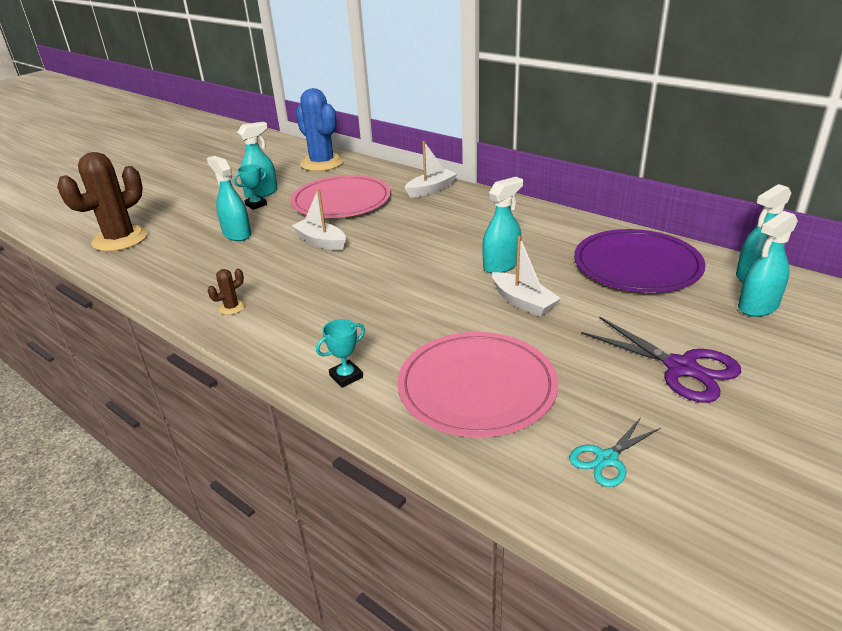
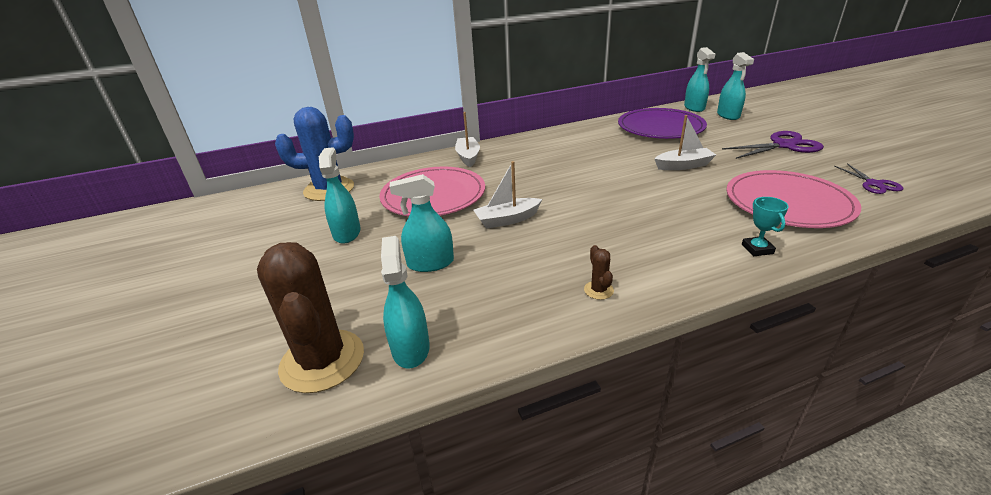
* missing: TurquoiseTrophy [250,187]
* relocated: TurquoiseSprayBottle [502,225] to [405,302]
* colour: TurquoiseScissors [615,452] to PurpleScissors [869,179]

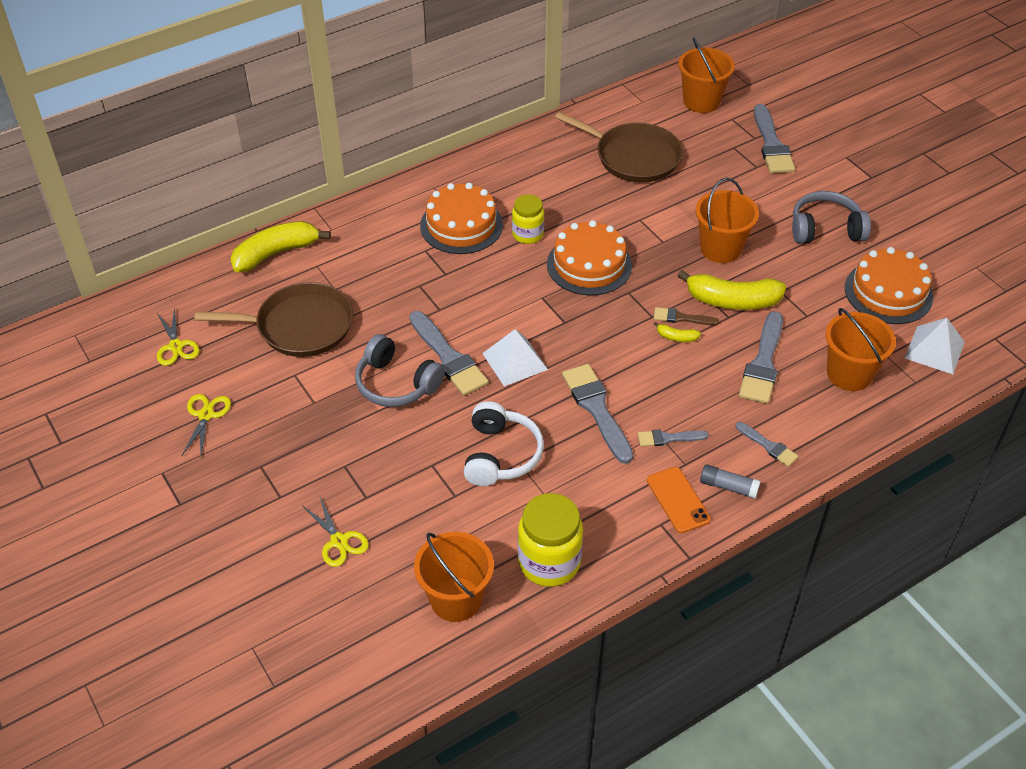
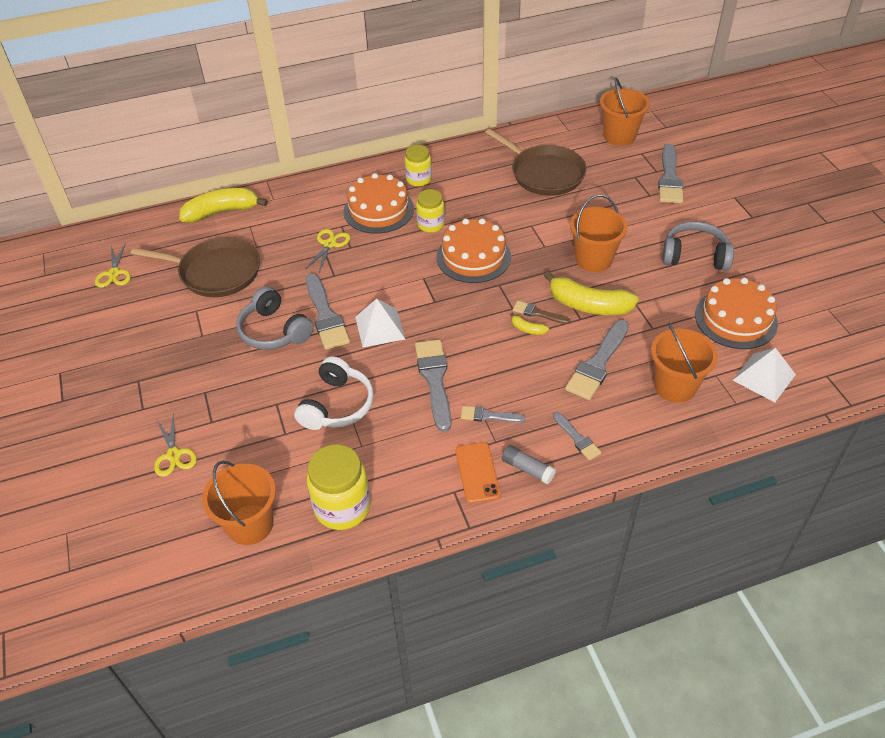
* relocated: YellowScissors [206,425] to [327,250]
* appeared: YellowJar [418,165]

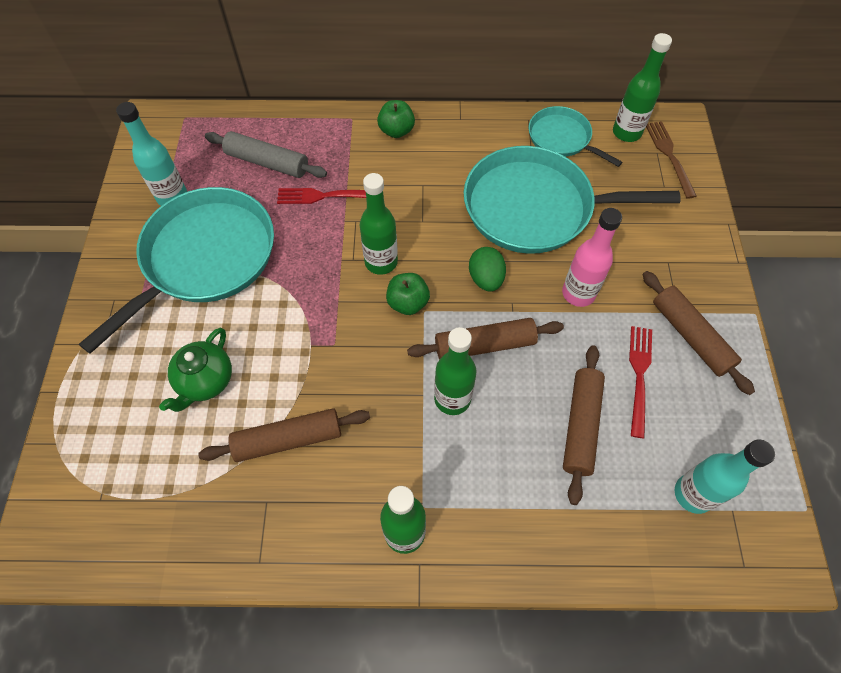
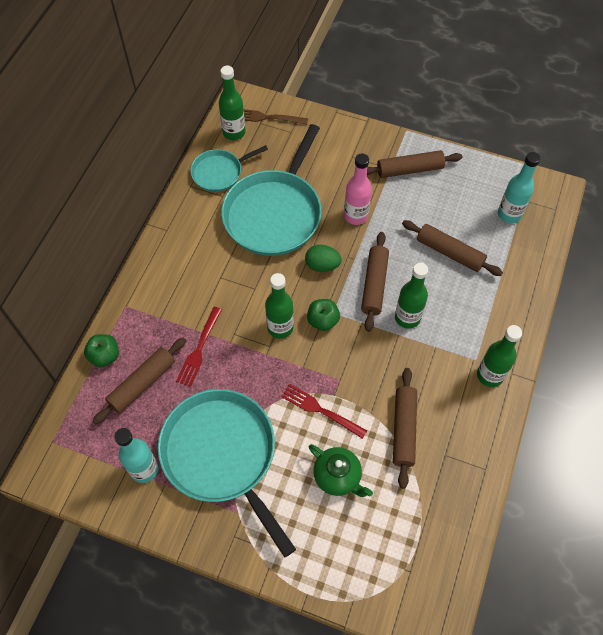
* colour: GreyRollingPin [266,154] to BrownRollingPin [139,380]
* relocated: GreenApple [396,119] to [101,350]
* relocated: RedFork [640,382] to [324,411]

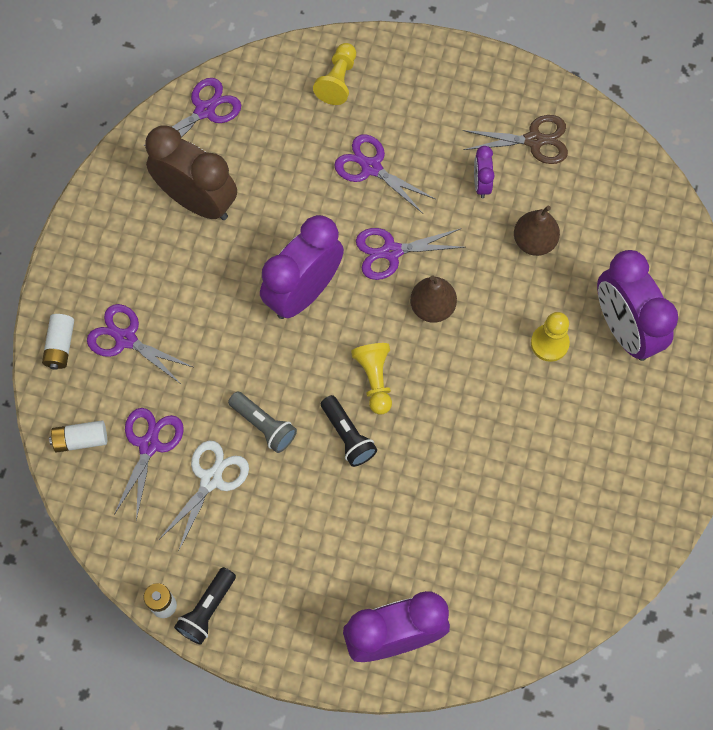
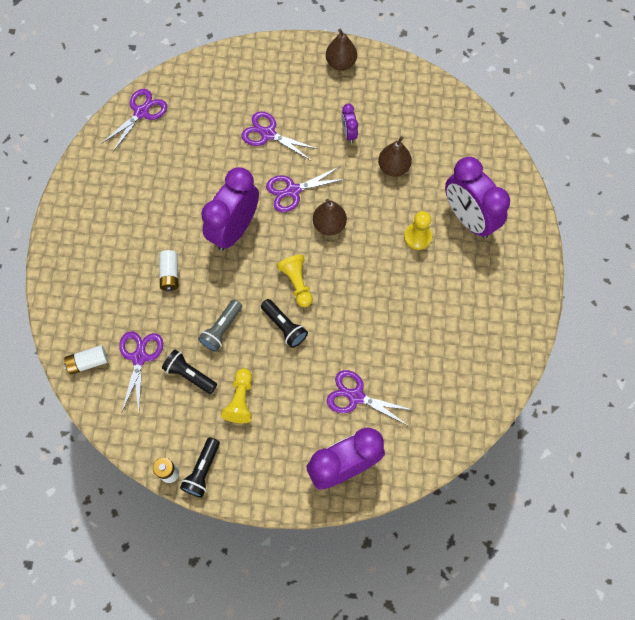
* relocated: WhiteBattery [58,342] to [168,270]
* relocated: PurpleScissors [141,344] to [370,398]
* missing: BrownClock [191,172]
* exchanged: WhiteScissors [204,496] to BlackFlashlight [189,371]
* spun: GreyFlashlight [262,422] = [220,325] 90 degrees clockwise
* relocated: YellowPawn [334,74] to [236,395]
* missing: BrownScissors [515,139]
* appeared: BrownPear [341,49]

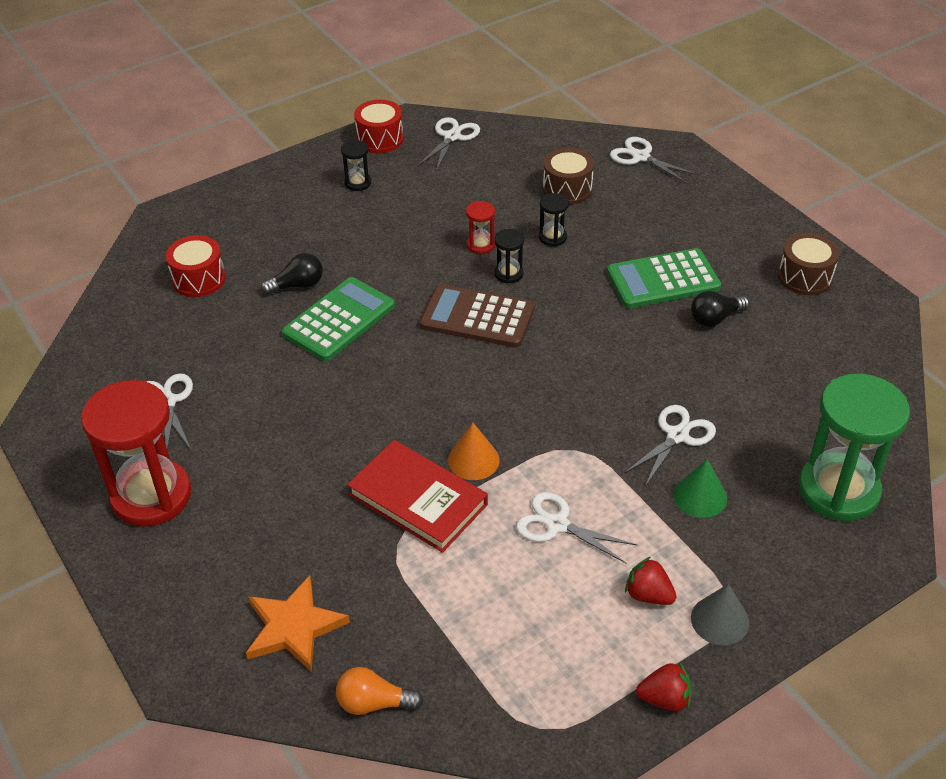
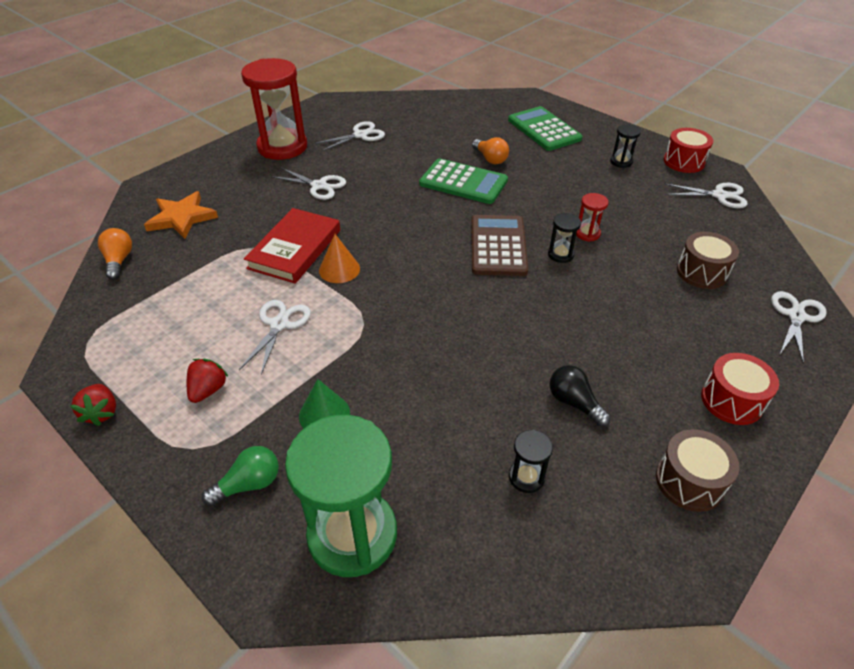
* relocated: RedDrum [196,266] to [740,389]
* colour: BlackLightBulb [292,274] to OrangeLightBulb [490,150]
* relocated: BlackHourglass [554,220] to [531,461]
* relocated: GreenCalculator [664,278] to [545,128]
* relocated: WhiteScissors [670,445] to [308,183]
* missing: GreyCone [720,614]
* appeared: GreenLightBulb [240,476]

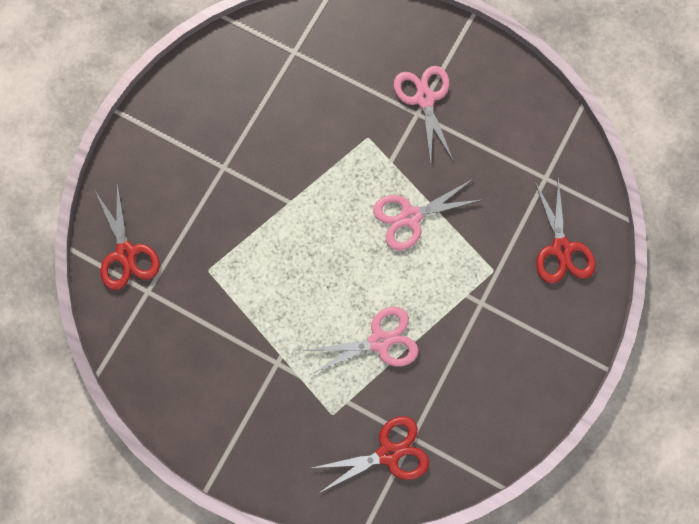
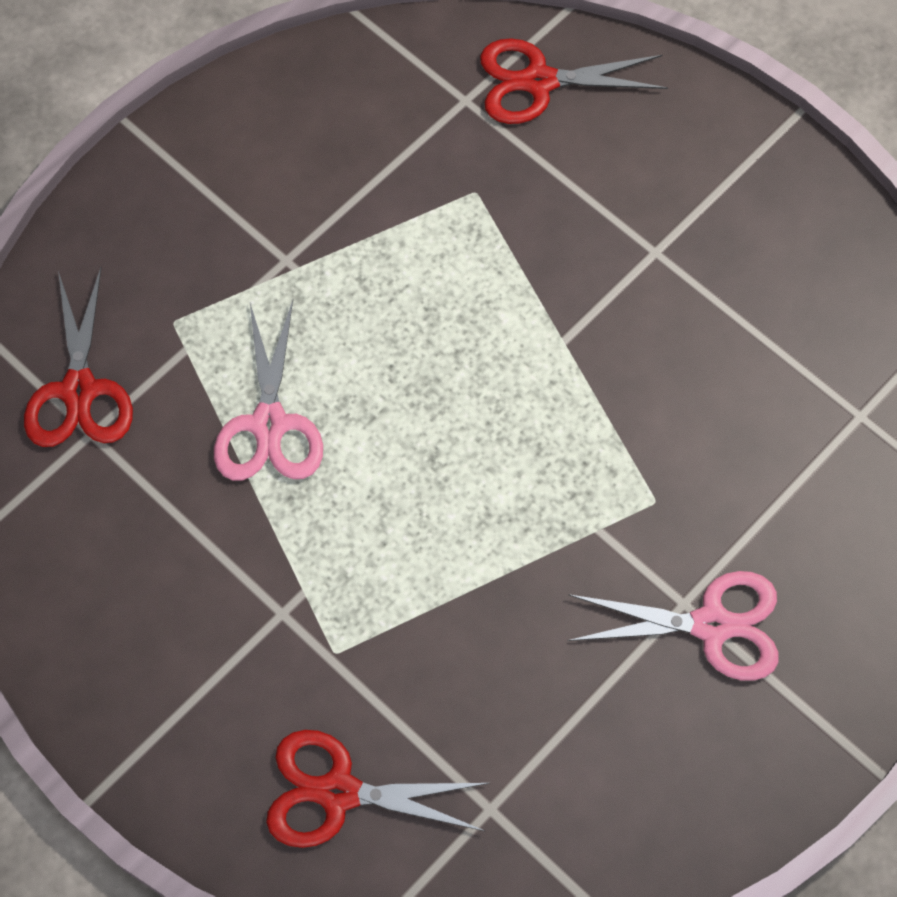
* missing: PinkScissors [428,214]

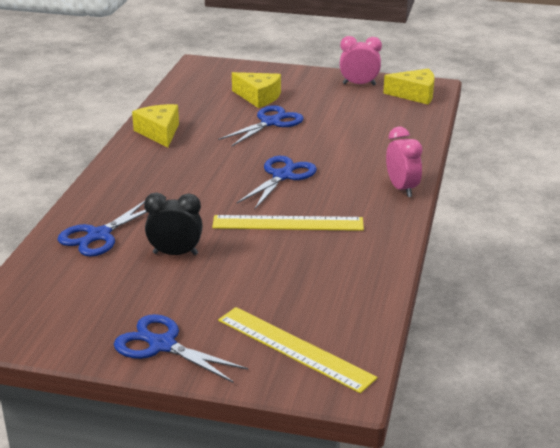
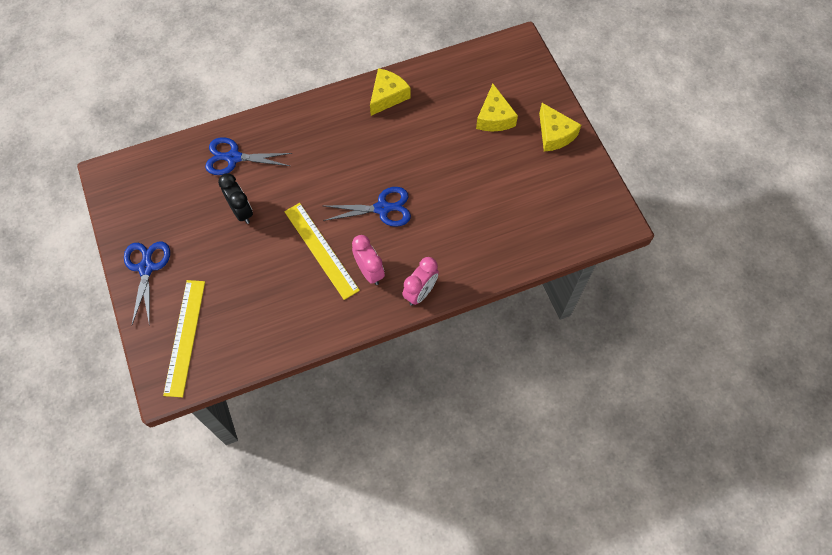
* missing: BlueScissors [260,126]
* relocated: PinkClock [361,60] to [368,260]
* relocated: YellowCheese [408,86] to [560,127]

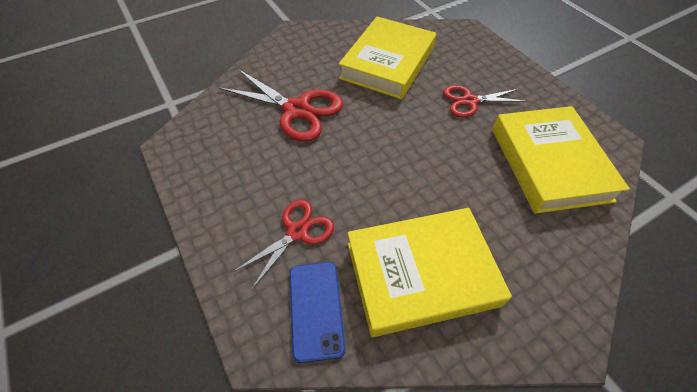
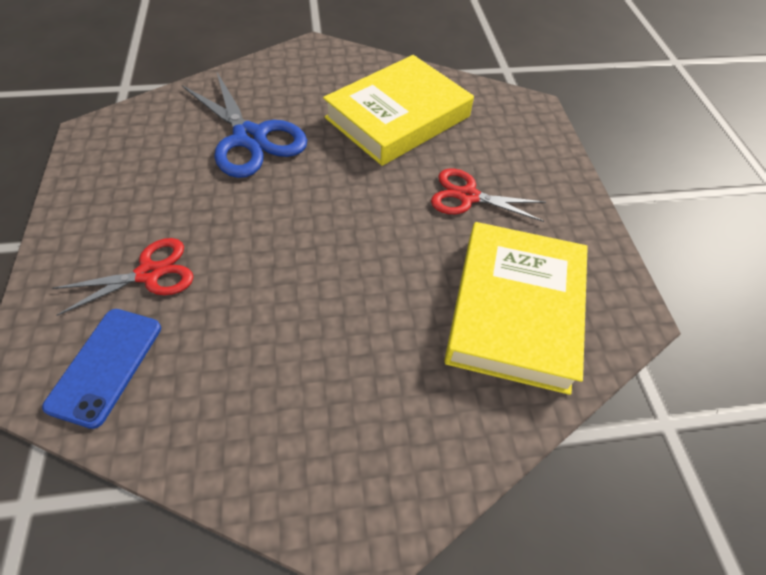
* colour: RedScissors [280,105] to BlueScissors [244,125]
* missing: YellowBook [430,272]

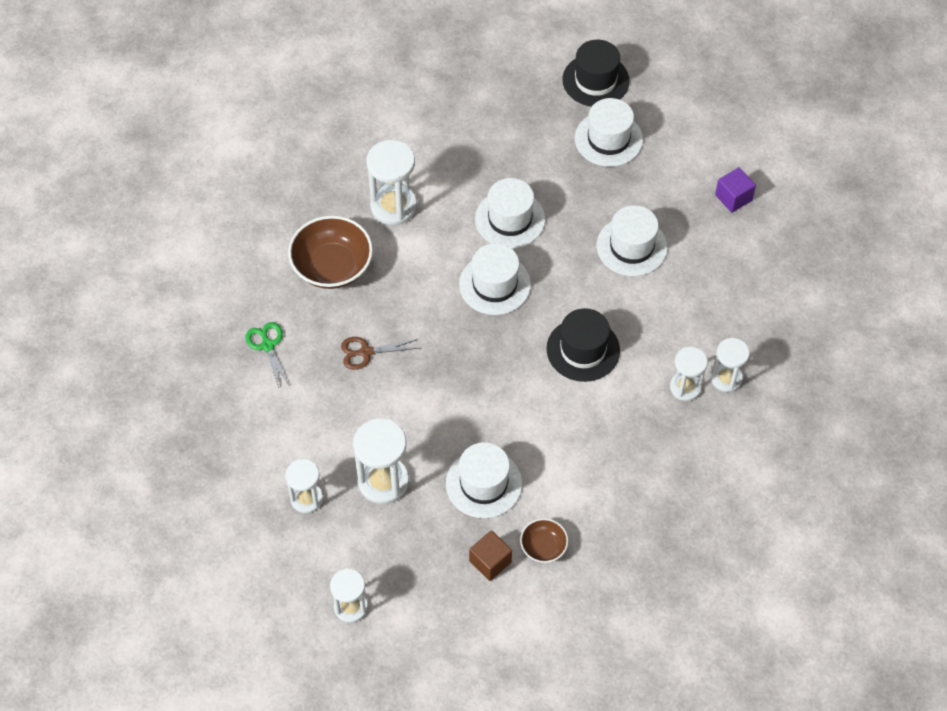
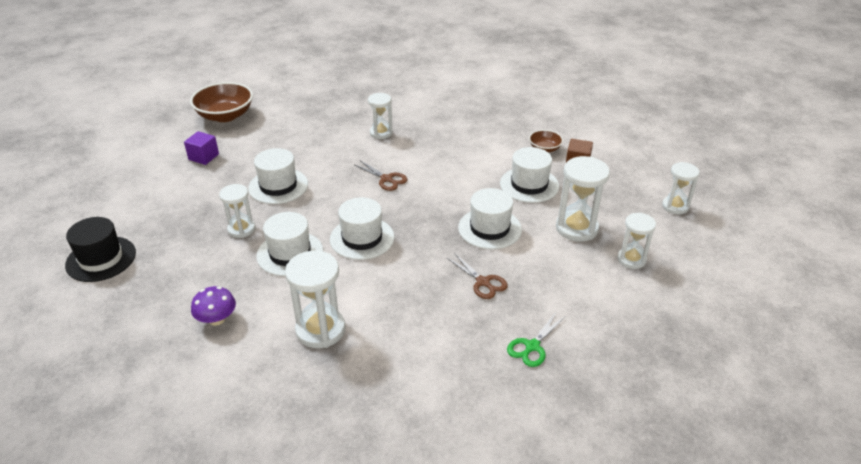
* relocated: BrownBowl [330,252] to [221,102]
* exchanged: BlackHat [583,345] to BrownScissors [381,176]
* relocated: WhiteHat [609,132] to [490,219]
* relocated: WhiteHourglass [730,365] to [237,211]
* appeared: PurpleMushroom [213,306]

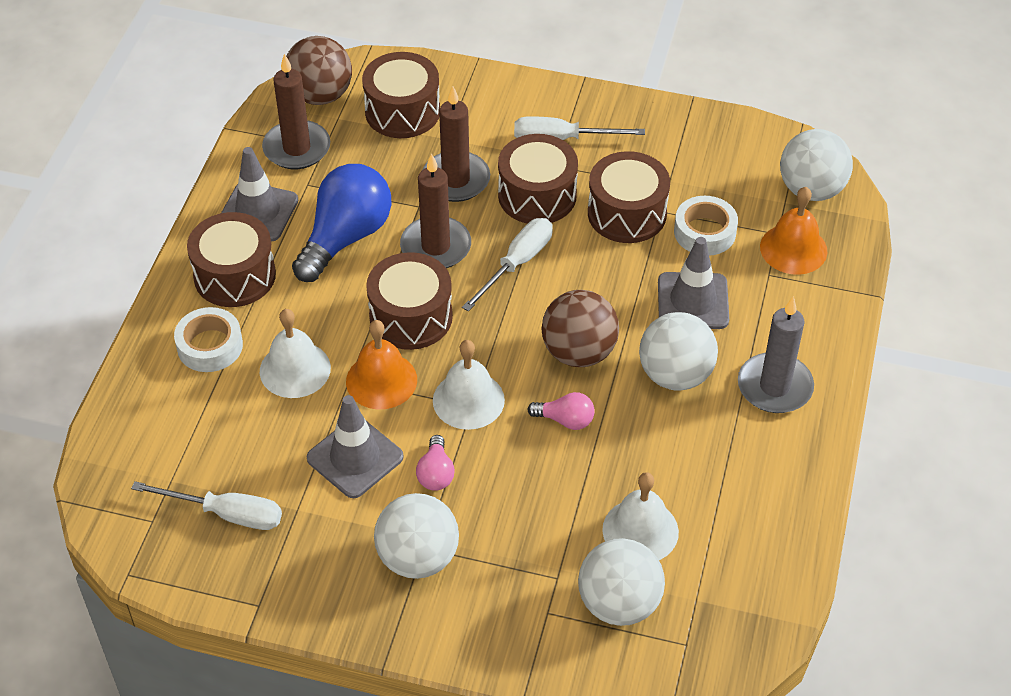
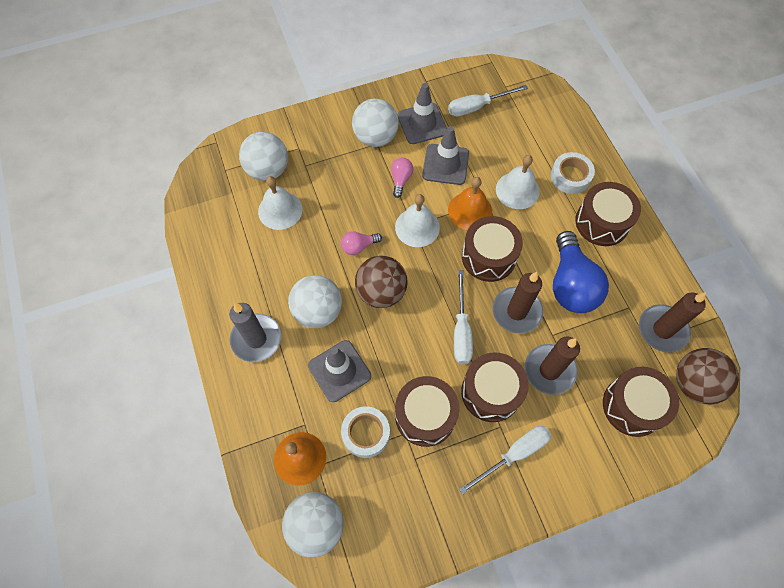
* relocated: GreyTrafficCone [259,194] to [422,113]
* spun: PinkLightBulb [435,463] = [402,178] 45 degrees clockwise

